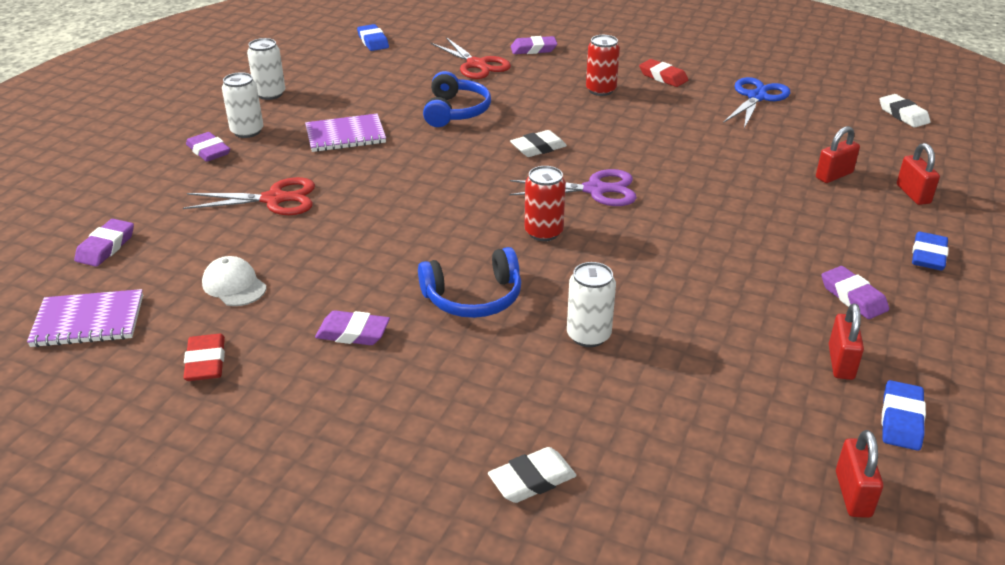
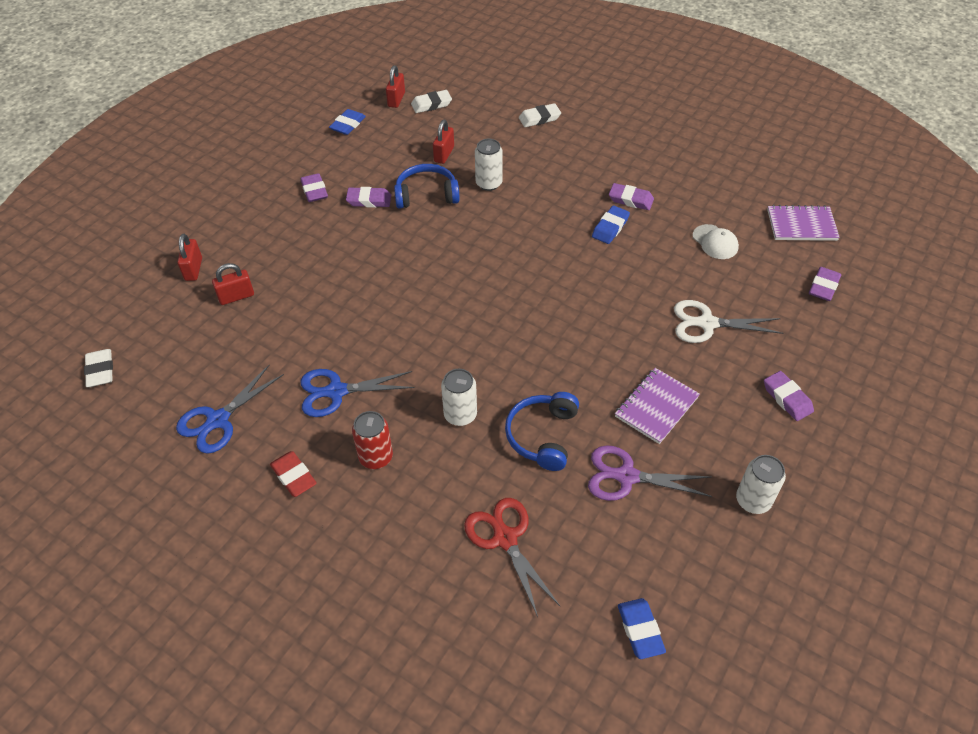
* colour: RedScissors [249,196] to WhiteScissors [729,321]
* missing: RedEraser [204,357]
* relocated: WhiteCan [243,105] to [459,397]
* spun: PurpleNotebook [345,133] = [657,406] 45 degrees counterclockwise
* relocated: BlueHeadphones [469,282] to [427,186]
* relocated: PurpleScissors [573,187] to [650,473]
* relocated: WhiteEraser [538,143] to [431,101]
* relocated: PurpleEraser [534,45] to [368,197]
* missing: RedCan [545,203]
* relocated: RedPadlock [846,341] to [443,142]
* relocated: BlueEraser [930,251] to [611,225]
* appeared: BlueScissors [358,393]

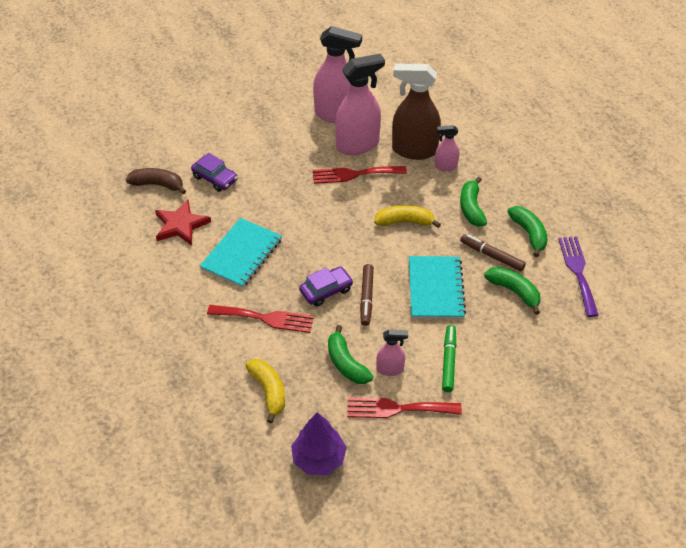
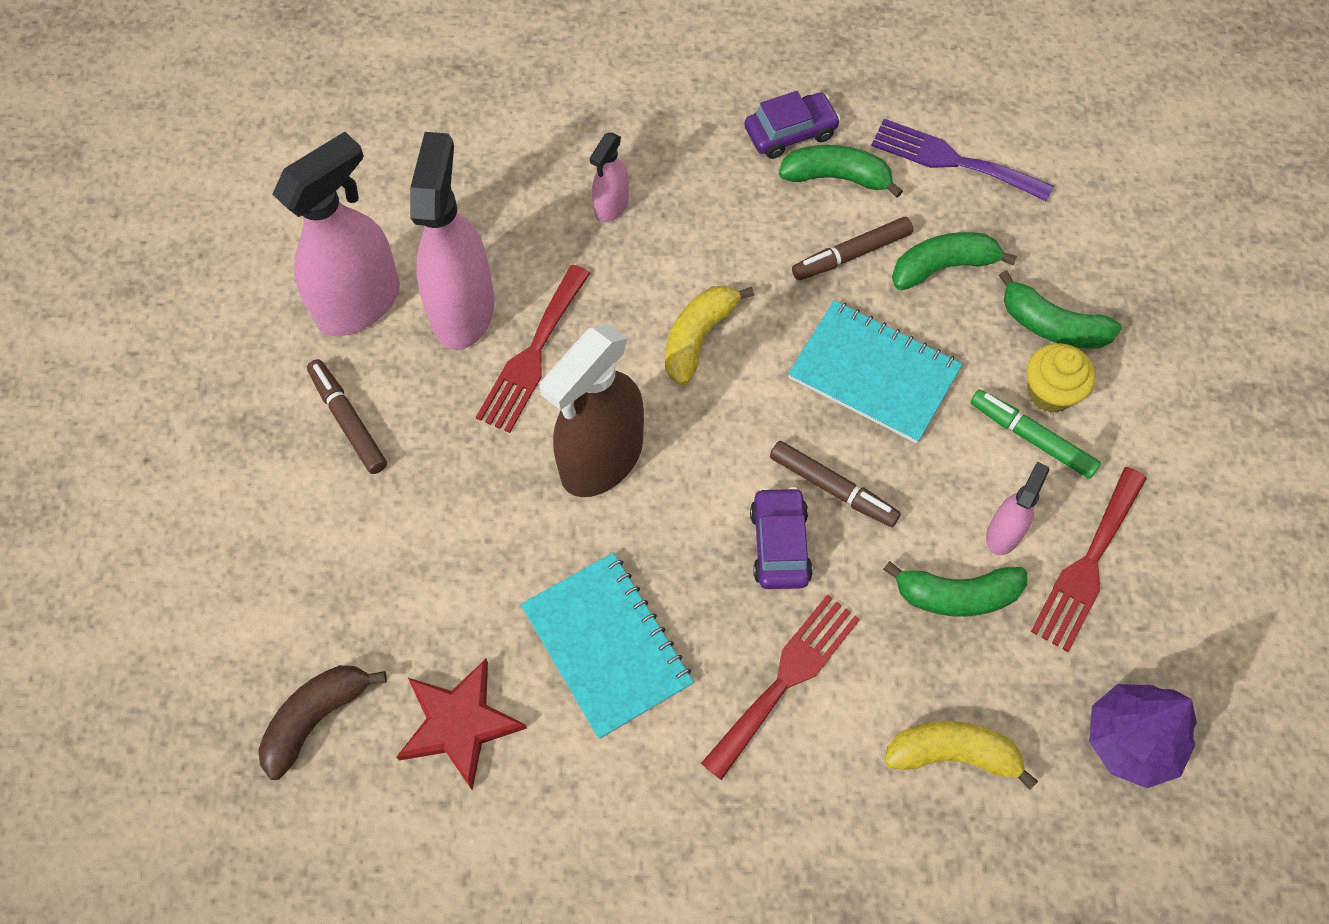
* relocated: PurpleCar [214,172] to [792,125]
* relocated: BrownSprayBottle [416,111] to [591,410]
* relocated: GreenBanana [473,201] to [1060,309]
* appeared: BrownMarker [347,416]
* appeared: YellowCupcake [1061,378]

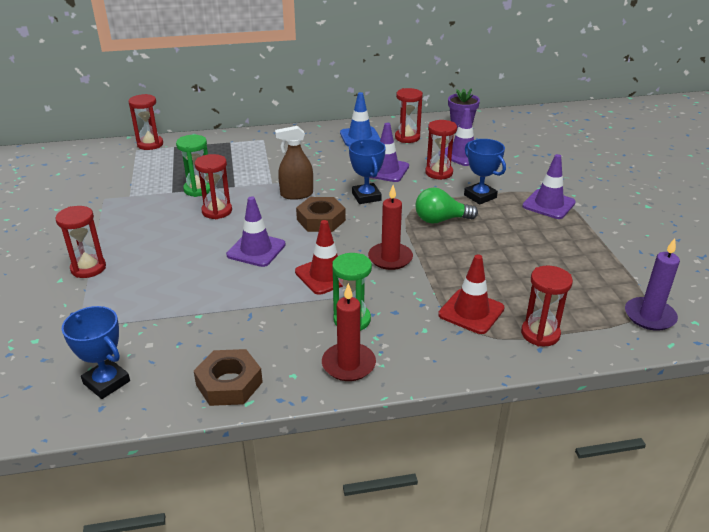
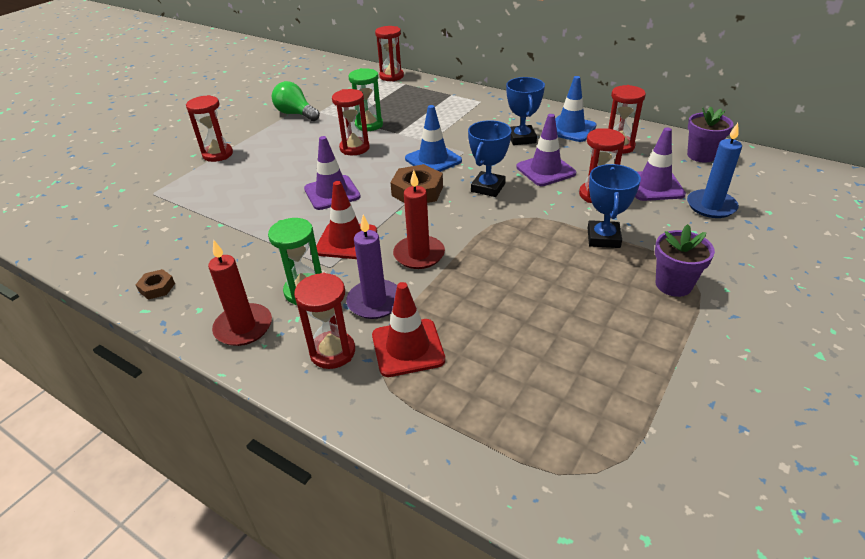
* relocated: BlueTrophy [96,352] to [525,111]
* size: BrownNut [228,377] = [155,284] x0.54
* exchanged: BrownSprayBottle [294,163] to BlueTrafficCone [433,138]
* relocated: GreenLightBulb [446,205] to [296,101]
* relocated: RedHourglass [547,306] to [324,321]
* exchanged: PurpleTrafficCone [549,186] to PurpleFlowerPot [685,260]
* relocated: PurpleCandle [652,284] to [371,267]
* appeared: BlueCandle [714,170]

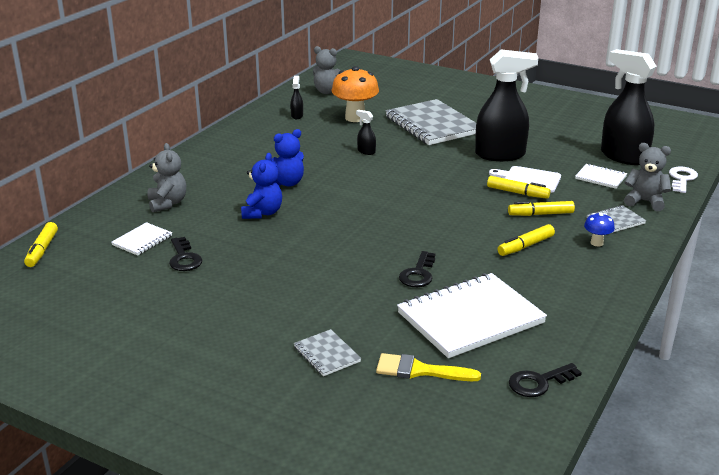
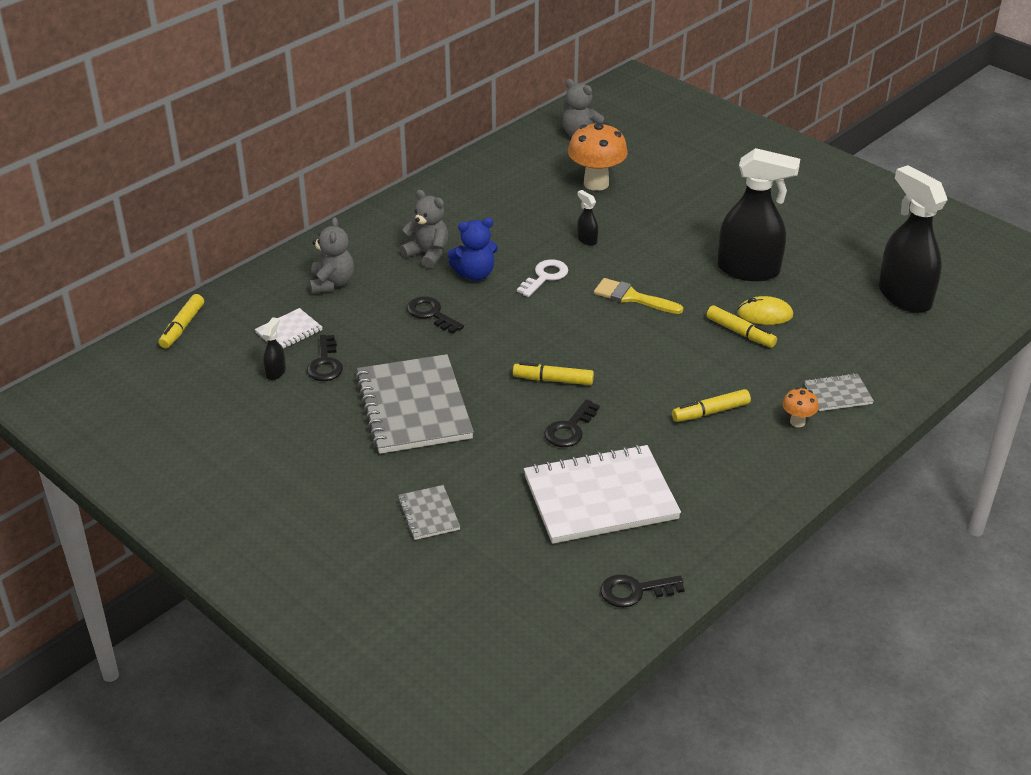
* exchanged: BlueTeddyBear [261,186] to BlackKey [435,315]
* relocated: BlackSprayBottle [296,97] to [274,348]
* relocated: YellowBrush [428,367] to [638,296]
* relocated: GreyNotebook [430,122] to [414,404]
* exchanged: WhiteCuttingBoard [525,179] to YellowMouse [765,310]
* relocated: YellowMarker [541,208] to [553,373]
* missing: WhiteNotebook [601,176]
* colour: BlueMushroom [599,229] to OrangeMushroom [800,407]
* relocated: GreyTeddyBear [647,177] to [424,229]
* relocated: WhiteKey [683,179] to [542,278]

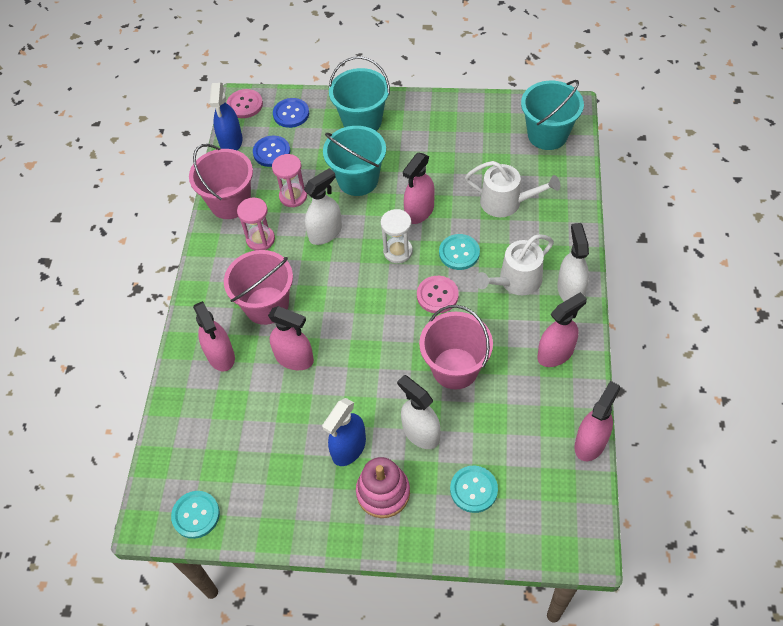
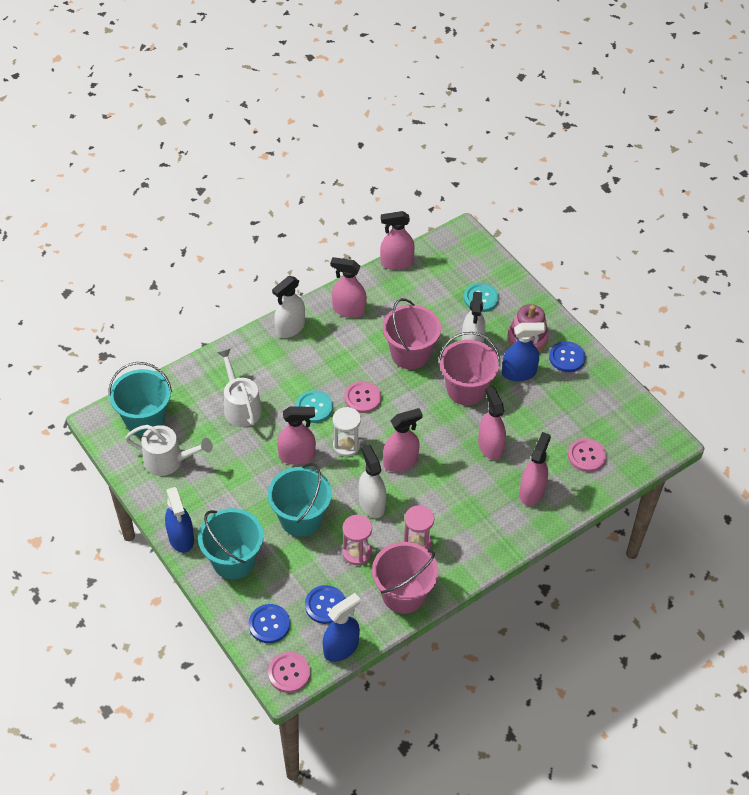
* missing: TurquoiseButton [195,515]
* relocated: PinkBucket [258,287] to [469,368]
* spun: WhiteSprayBottle [323,206] = [372,481] 60 degrees clockwise
* relocated: WhiteWateringCan [514,264] to [169,450]
* appeared: BlueSprayBottle [179,520]
* appeared: PinkSprayBottle [403,440]
* appeared: BlueButton [567,356]
* appeared: PinkButton [587,455]

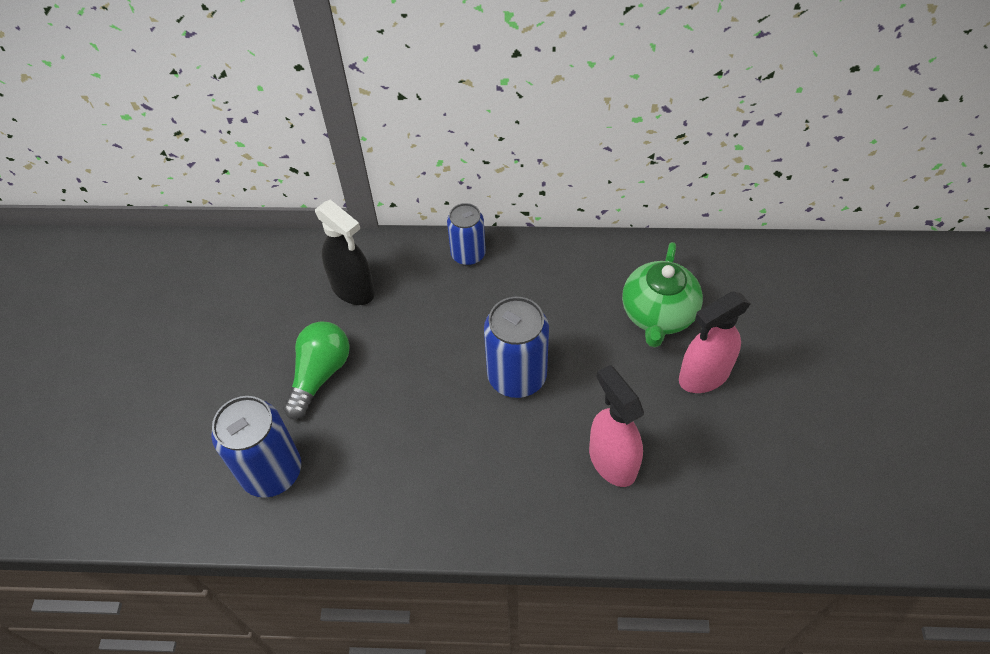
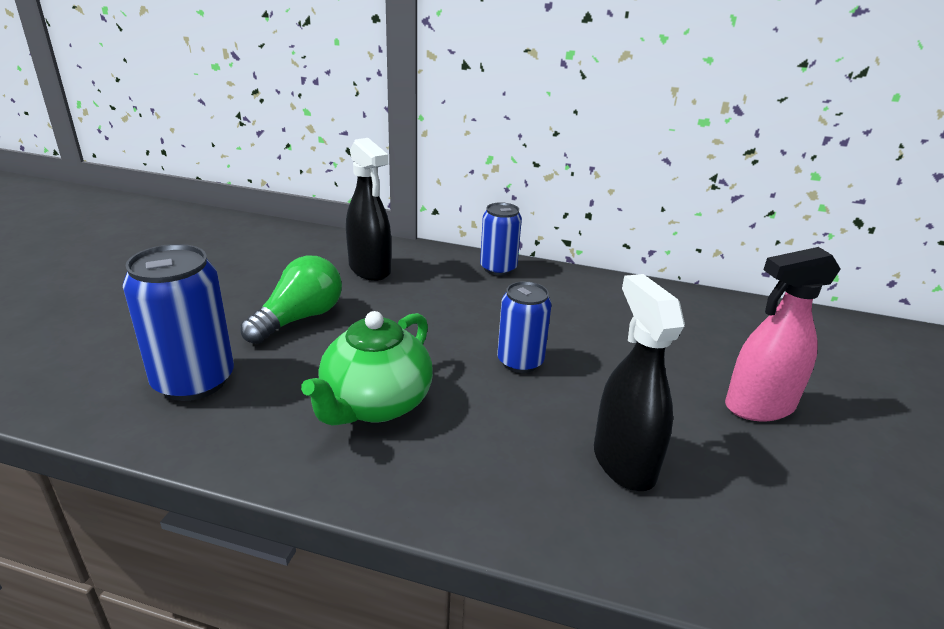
* size: BlueCan [516,347] = [524,327] x0.65
* colour: PinkSprayBottle [616,426] to BlackSprayBottle [639,382]
* relocated: GreenTeapot [662,294] to [367,368]

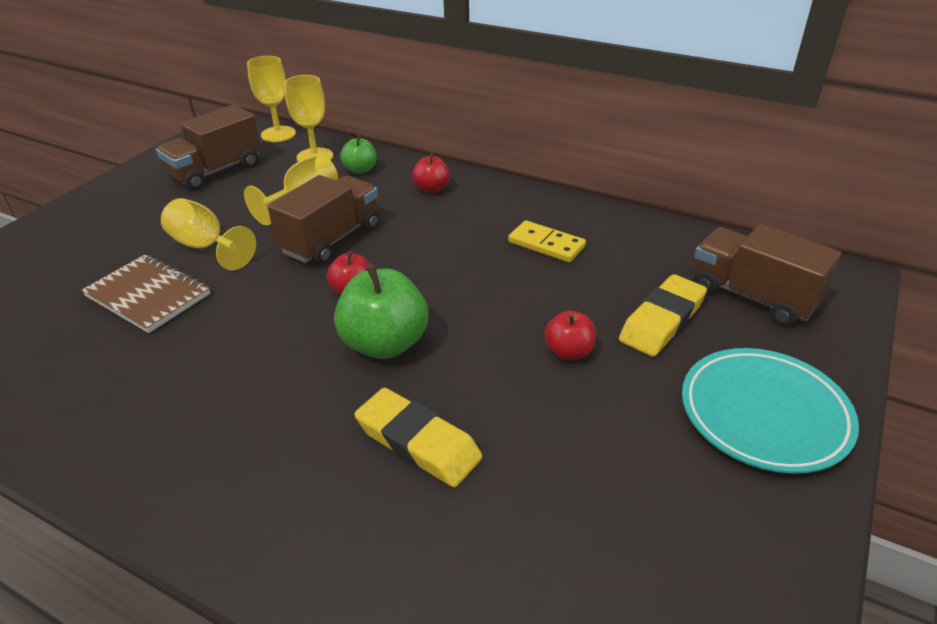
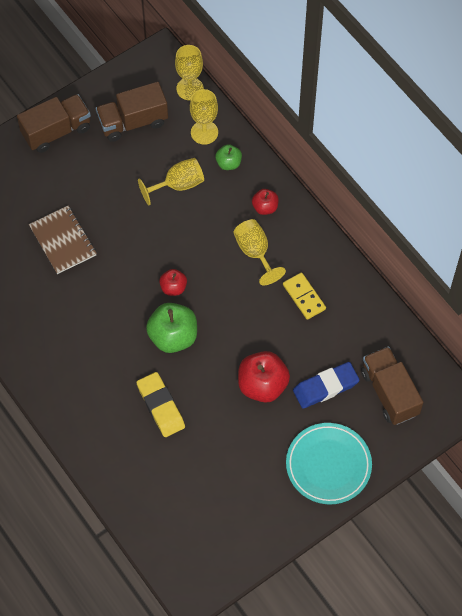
* relocated: YellowGoblet [208,234] to [259,252]
* relocated: BrownTruck [323,220] to [54,123]
* size: RedApple [570,335] = [264,377] x1.82
* colour: YellowEraser [663,315] to BlueEraser [326,385]

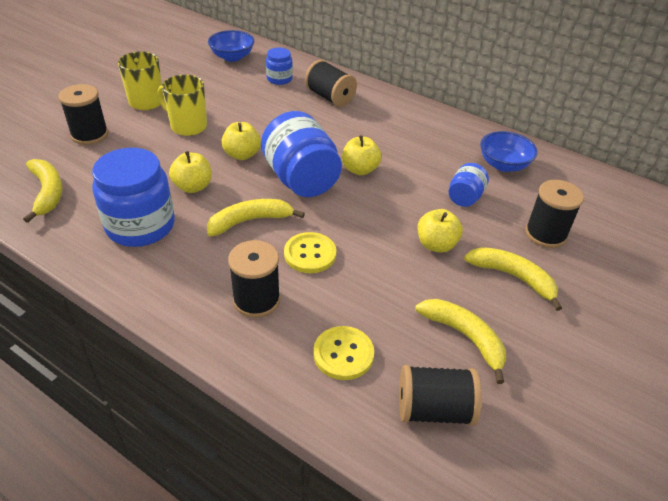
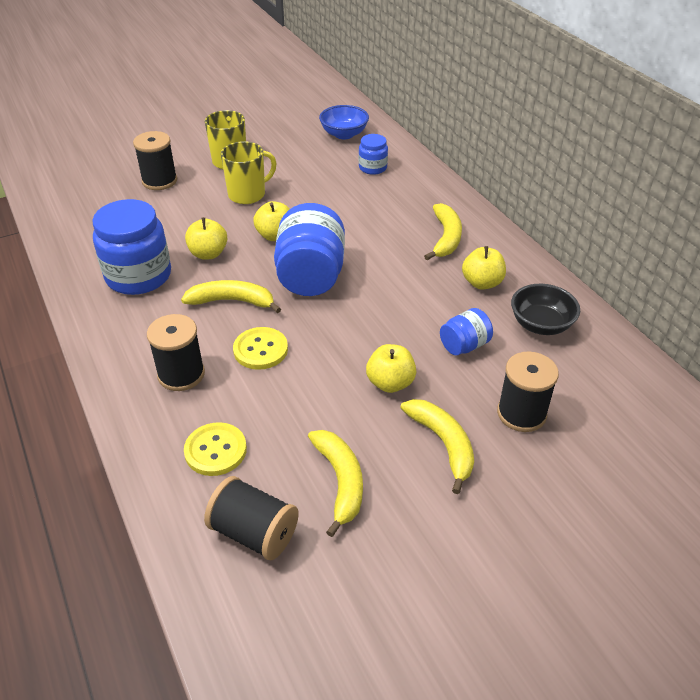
* relocated: YellowBanana [43,191] to [443,231]
* spun: YellowMug [182,105] = [249,172] 90 degrees clockwise
* missing: BlackSpool [331,83]
* relocated: YellowApple [361,155] to [484,268]
* colour: BlueBowl [509,151] to BlackBowl [545,309]

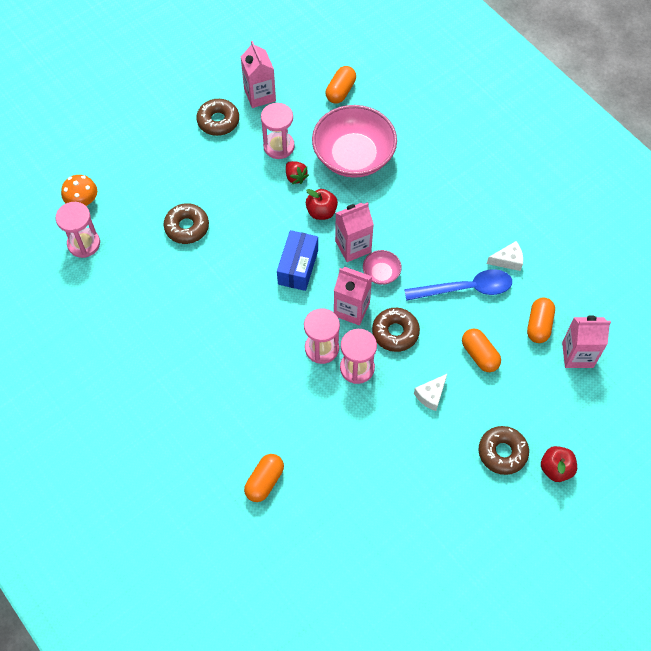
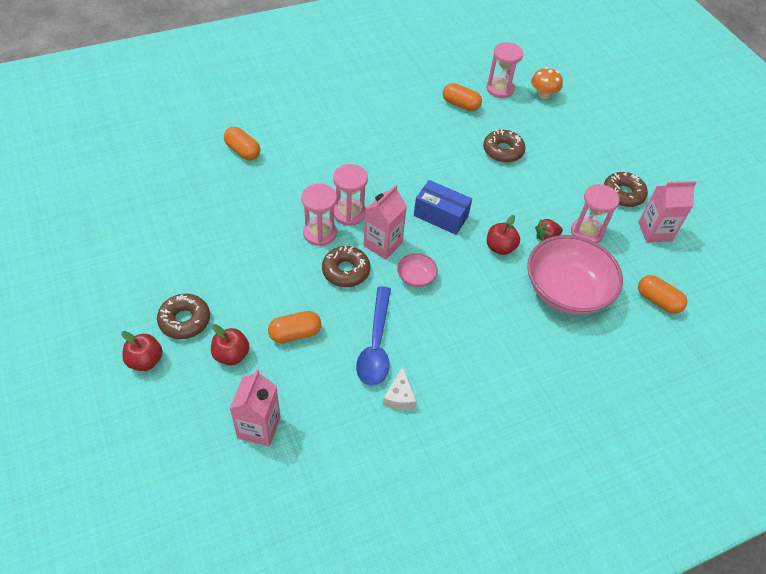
* missing: PinkCarton [354,232]
* missing: WhiteCheese [431,392]
* relocated: OrangeCapsule [541,320] to [462,97]
* appeared: RedApple [230,344]

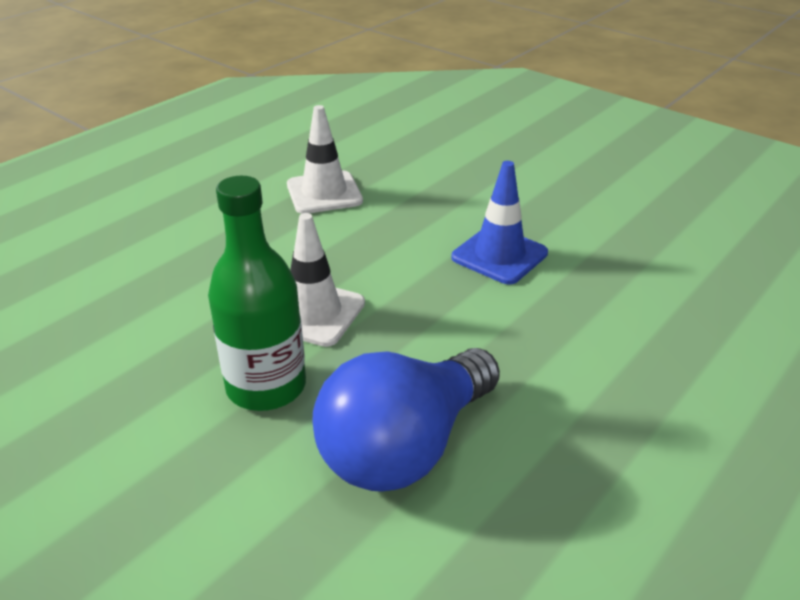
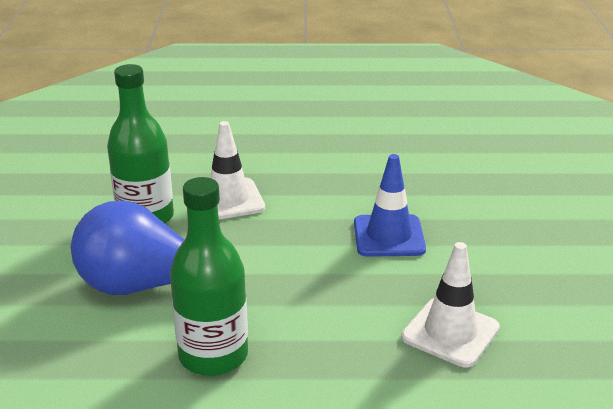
* relocated: WhiteTrafficCone [325,159] to [450,304]
* appeared: GreenBottle [209,276]

